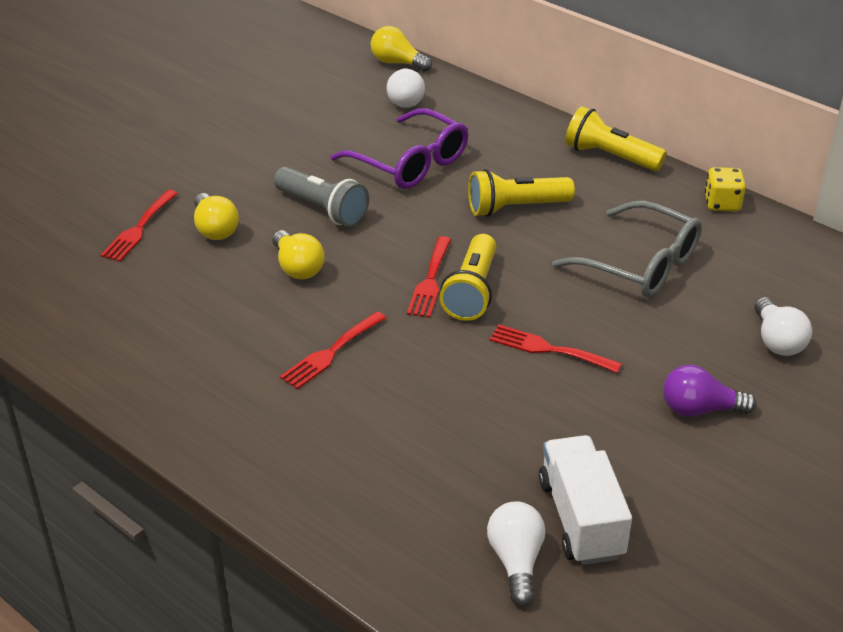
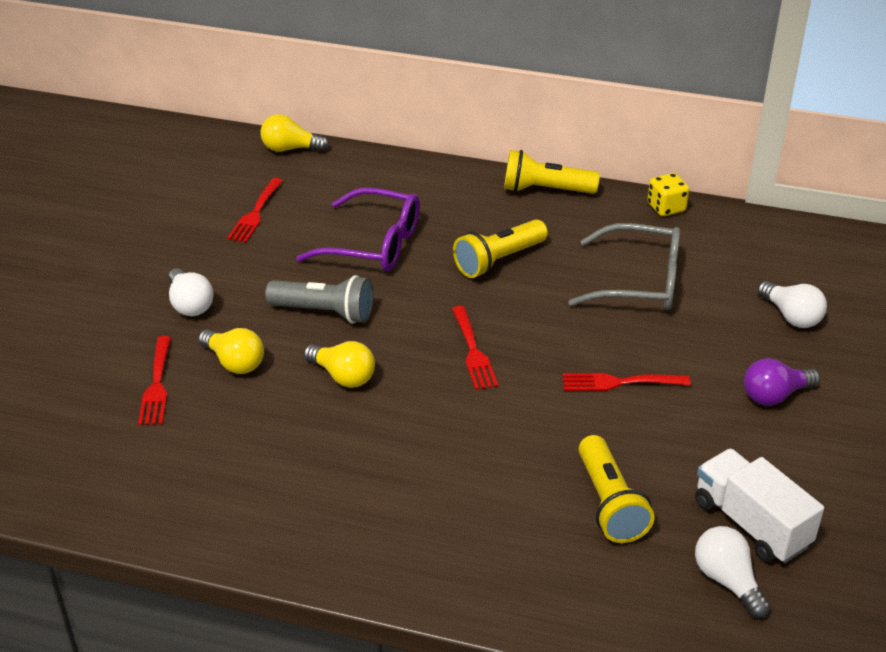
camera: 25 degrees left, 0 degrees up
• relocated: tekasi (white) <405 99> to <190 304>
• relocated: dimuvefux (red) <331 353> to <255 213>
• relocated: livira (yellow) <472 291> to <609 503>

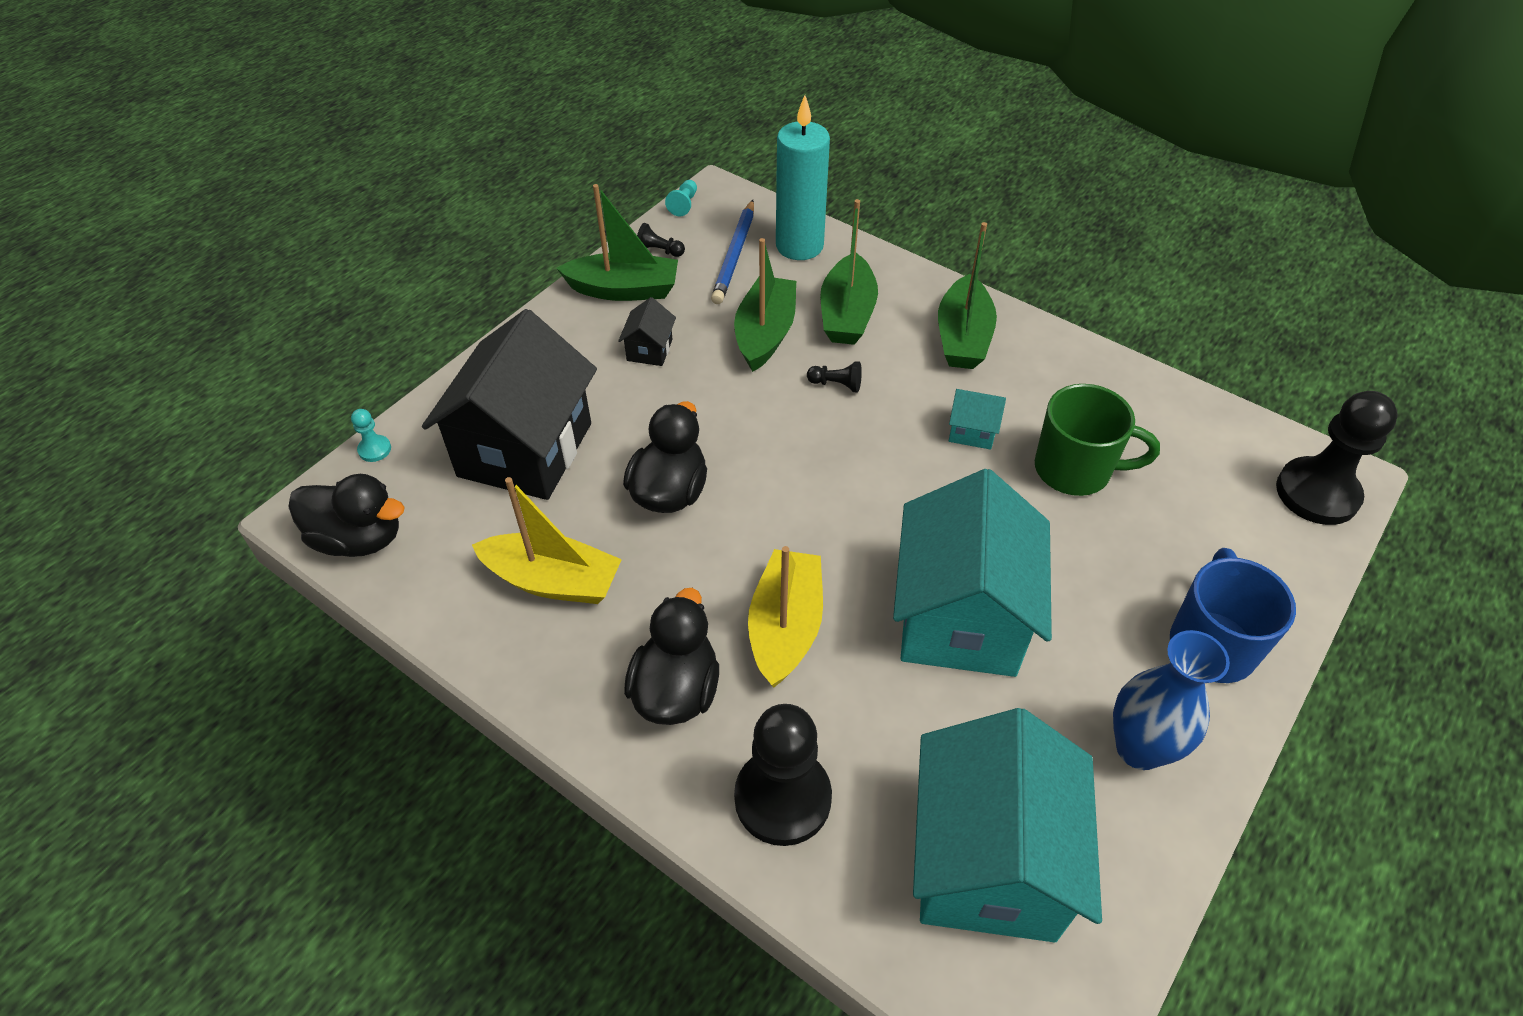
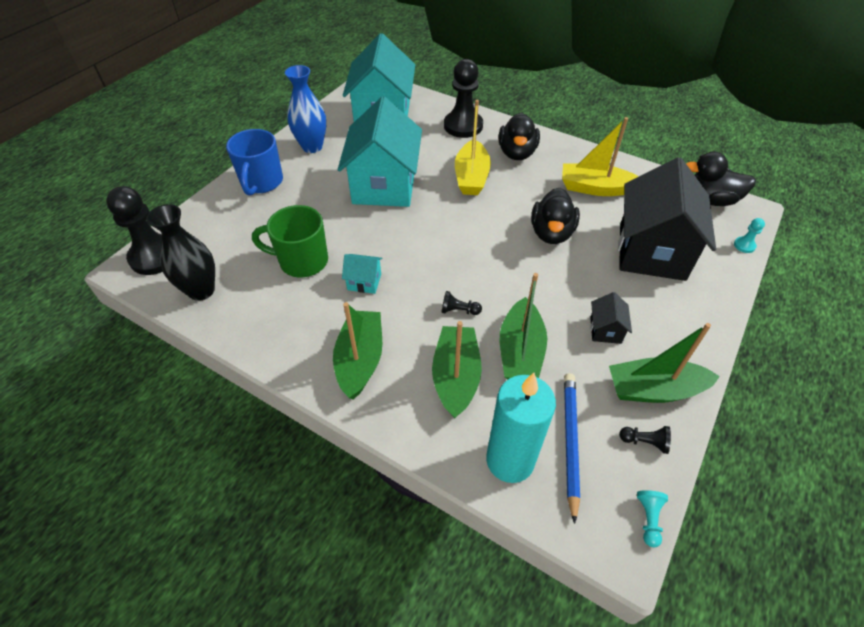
camera: 175 degrees right, 0 degrees up
• appeared: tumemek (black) <201 290>

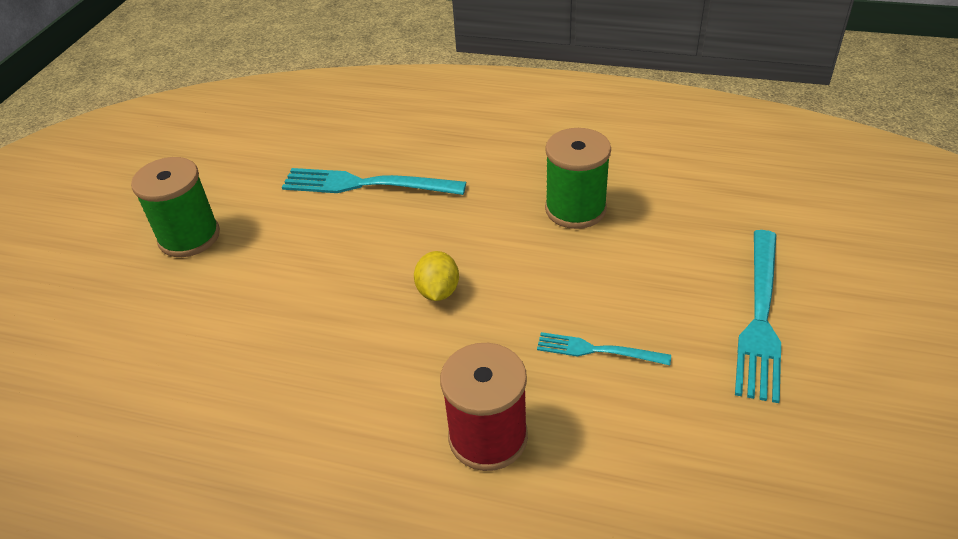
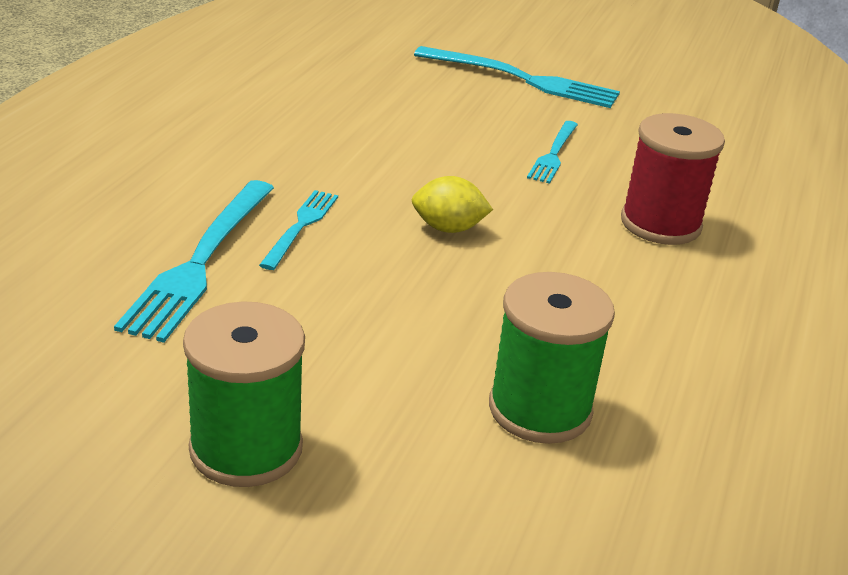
camera: 90 degrees left, 10 degrees down
• appeared: dimuvefux (turquoise) <301 226>
• relocated: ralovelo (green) <575 209> to <540 409>

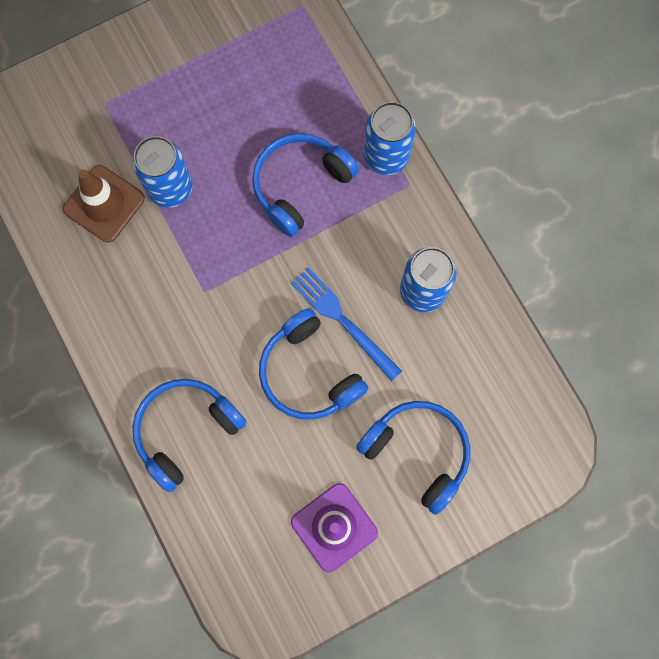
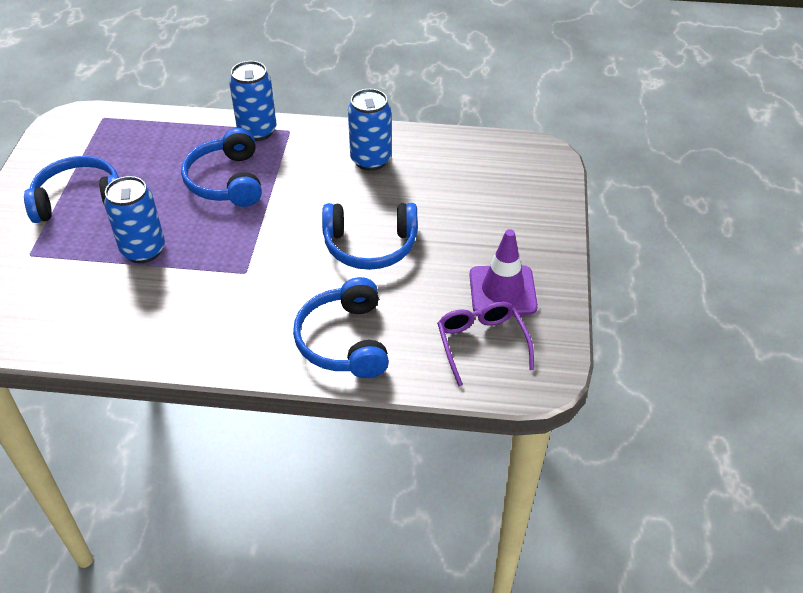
camera: 55 degrees left, 30 degrees down
• relocated: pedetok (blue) <418 452> to <79 200>
• appeared: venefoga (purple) <481 343>
• missing: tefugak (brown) <104 204>
• missing: dimuvefux (blue) <343 321>

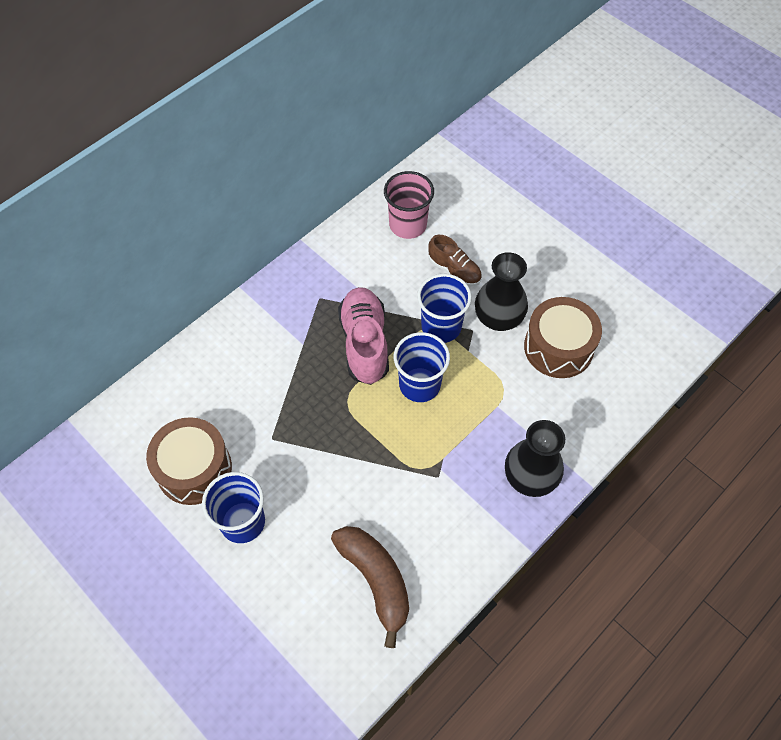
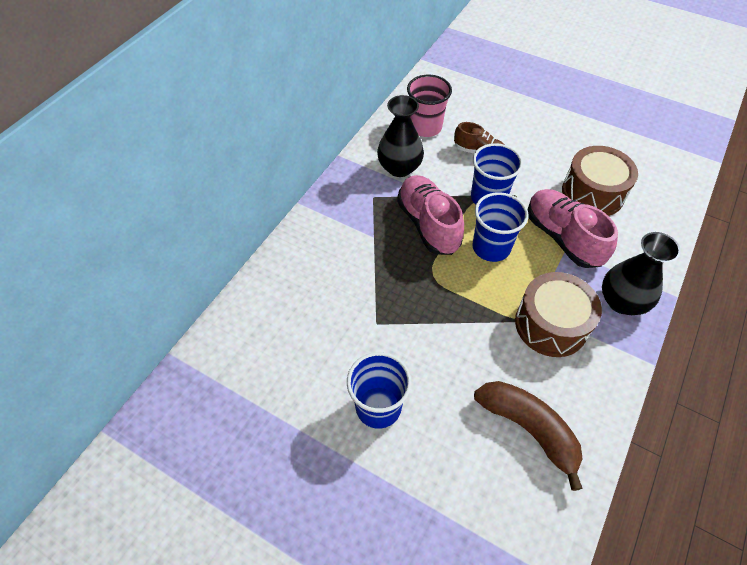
camera: 15 degrees left, 5 degrees down
• relocated: tumemek (black) <498 318> to <399 168>
• relocated: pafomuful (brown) <194 469> to <551 324>
• appeared: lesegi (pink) <562 237>

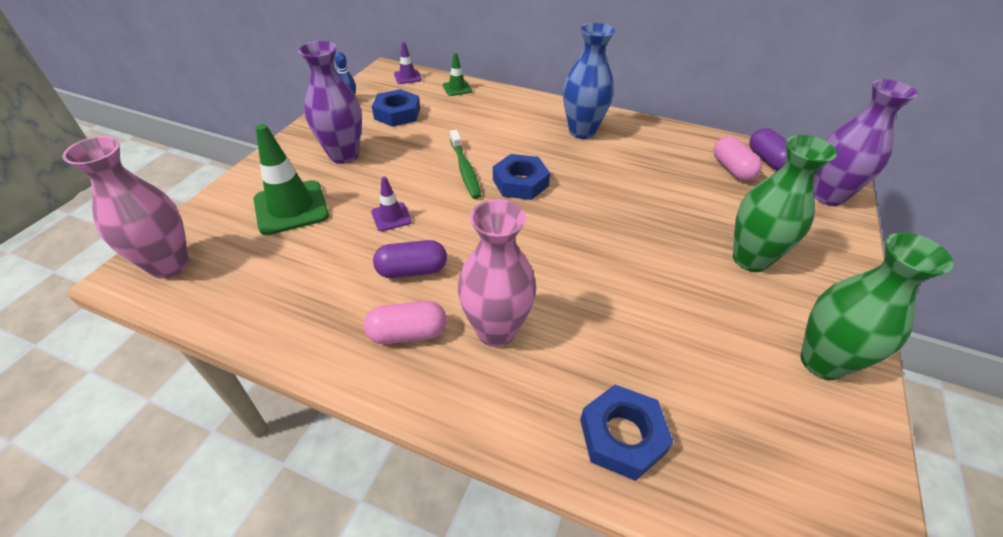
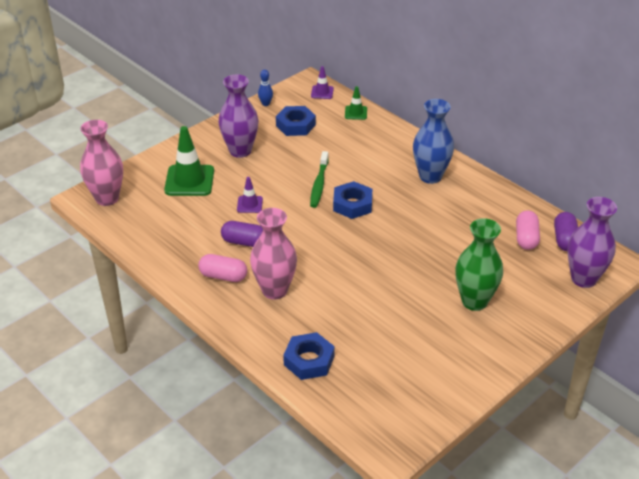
camera: 25 degrees right, 5 degrees down
• missing: tumemek (green) <822 362>

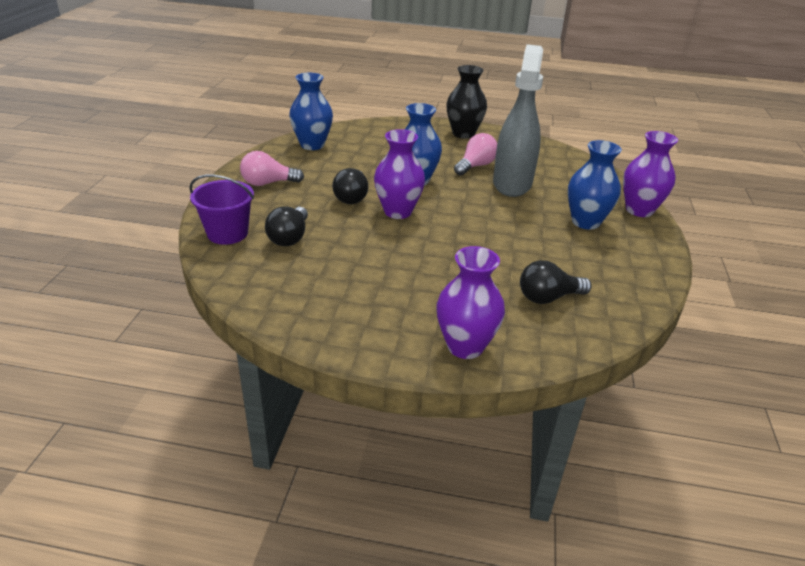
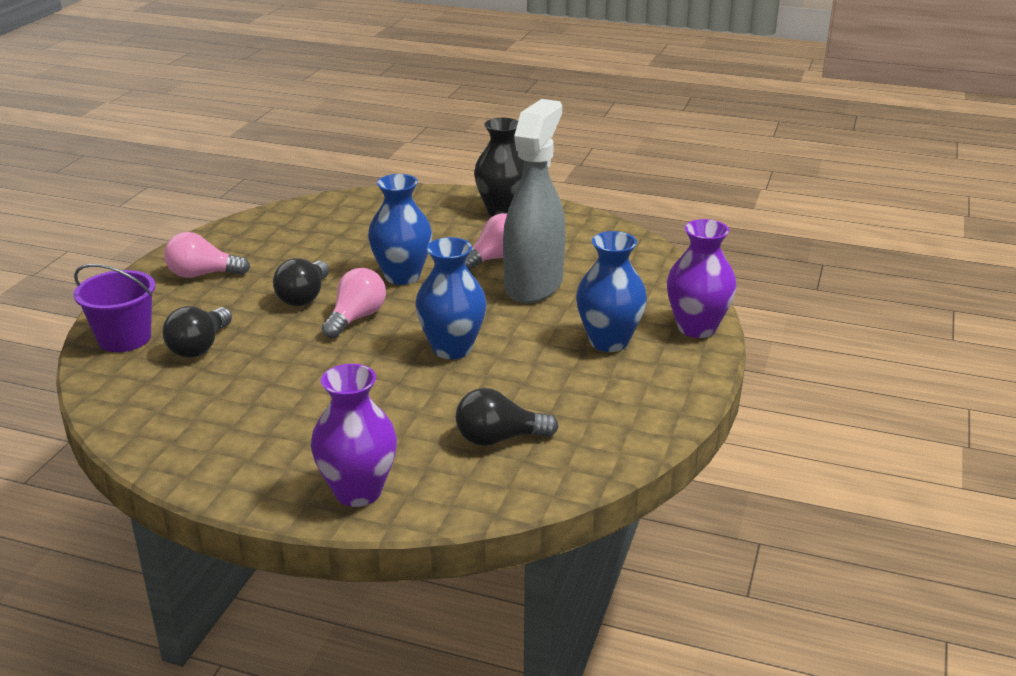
camera: 10 degrees right, 5 degrees down
• exchanged: tumemek (purple) <398 211> to tekasi (pink) <356 318>
• relocated: tumemek (blue) <312 145> to <452 349>

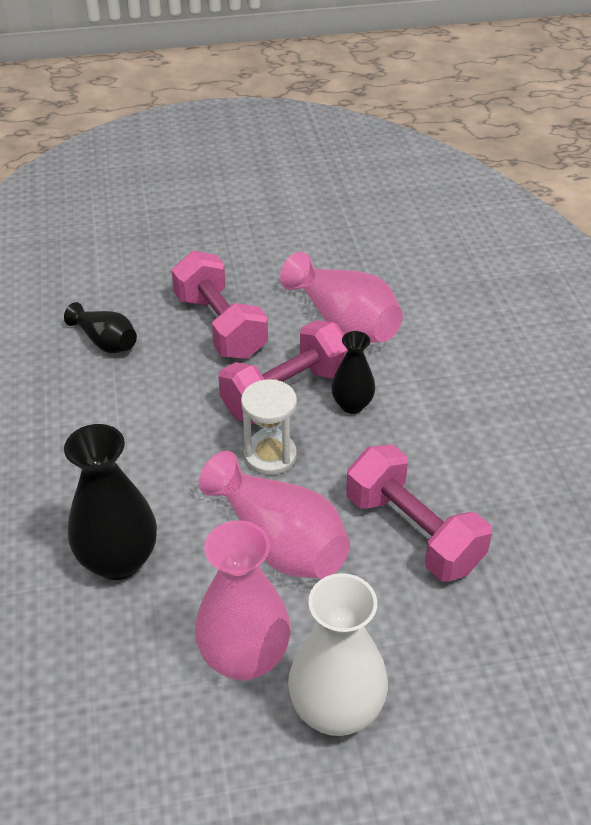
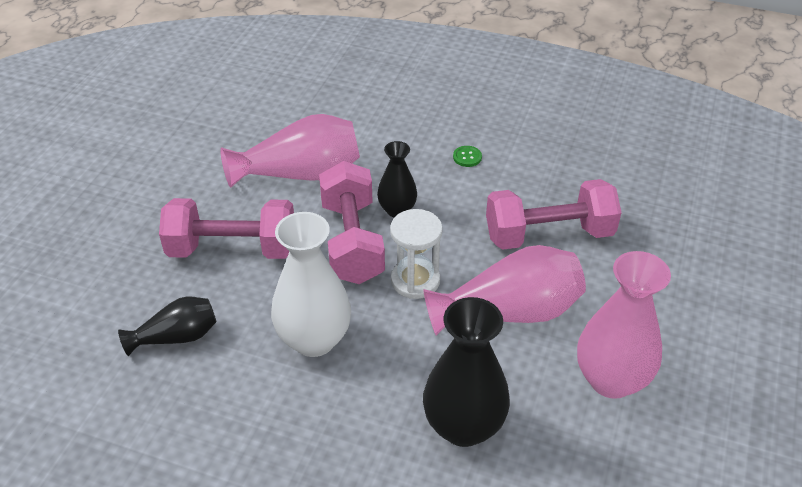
camera: 60 degrees left, 0 degrees up
• relocated: tumemek (white) <336 710> to <314 340>
• appeared: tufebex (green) <467 157>

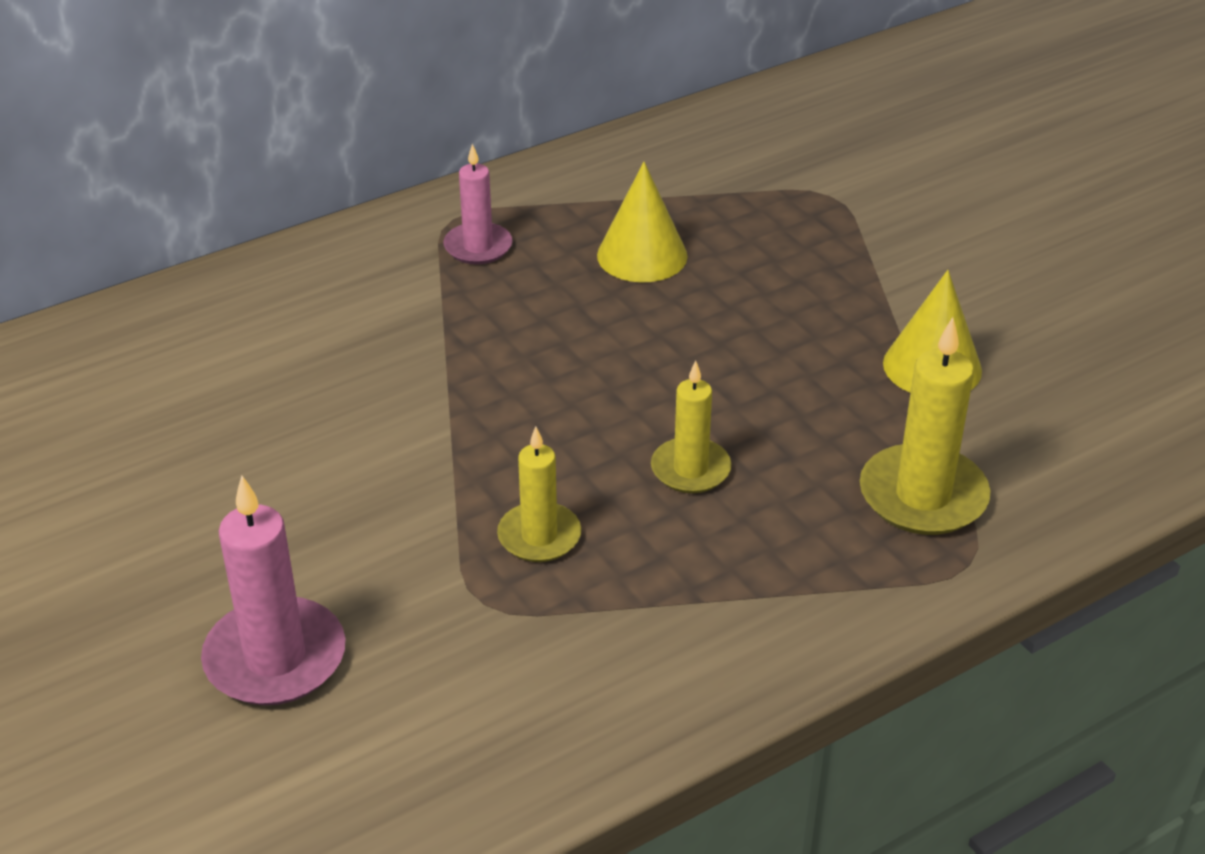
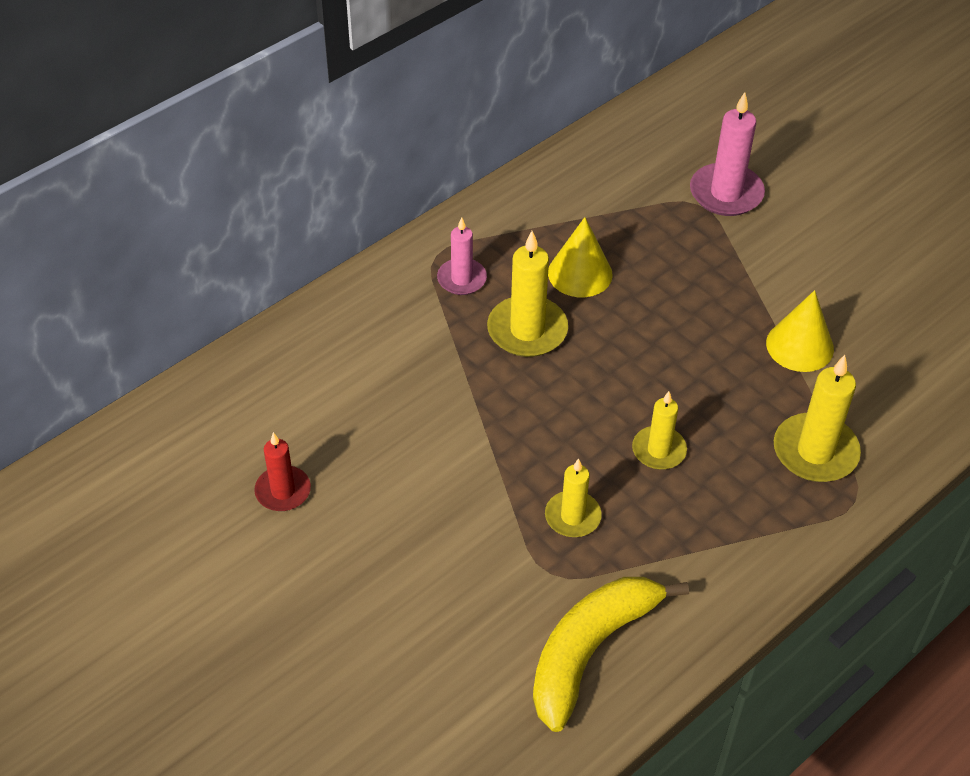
camera: 10 degrees left, 10 degrees up
• appeared: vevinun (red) <283 491>
• appeared: vevinun (yellow) <527 330>
• appeared: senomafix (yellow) <590 650>
• relocated: vevinun (pink) <275 658> to <726 193>

